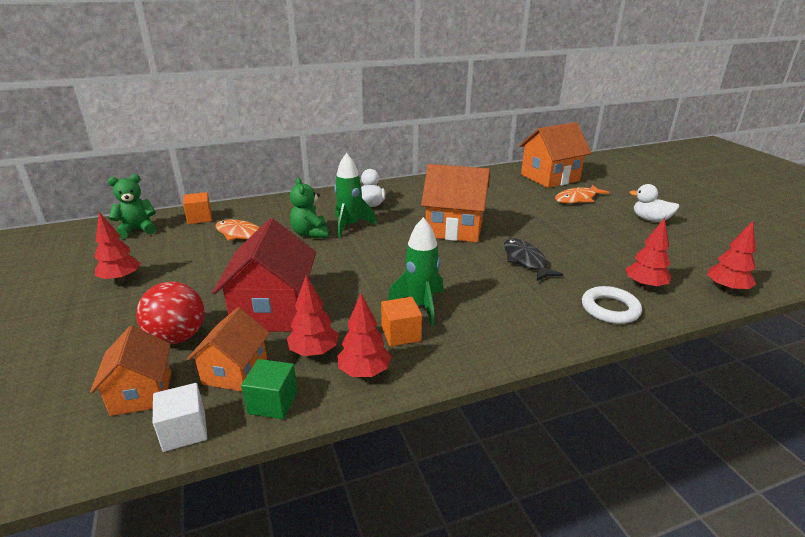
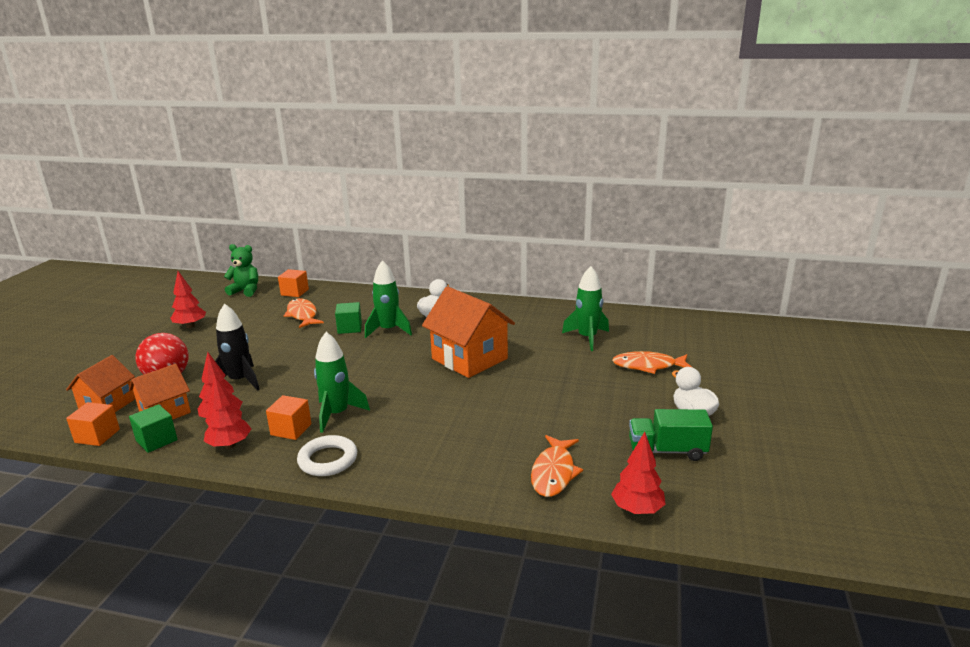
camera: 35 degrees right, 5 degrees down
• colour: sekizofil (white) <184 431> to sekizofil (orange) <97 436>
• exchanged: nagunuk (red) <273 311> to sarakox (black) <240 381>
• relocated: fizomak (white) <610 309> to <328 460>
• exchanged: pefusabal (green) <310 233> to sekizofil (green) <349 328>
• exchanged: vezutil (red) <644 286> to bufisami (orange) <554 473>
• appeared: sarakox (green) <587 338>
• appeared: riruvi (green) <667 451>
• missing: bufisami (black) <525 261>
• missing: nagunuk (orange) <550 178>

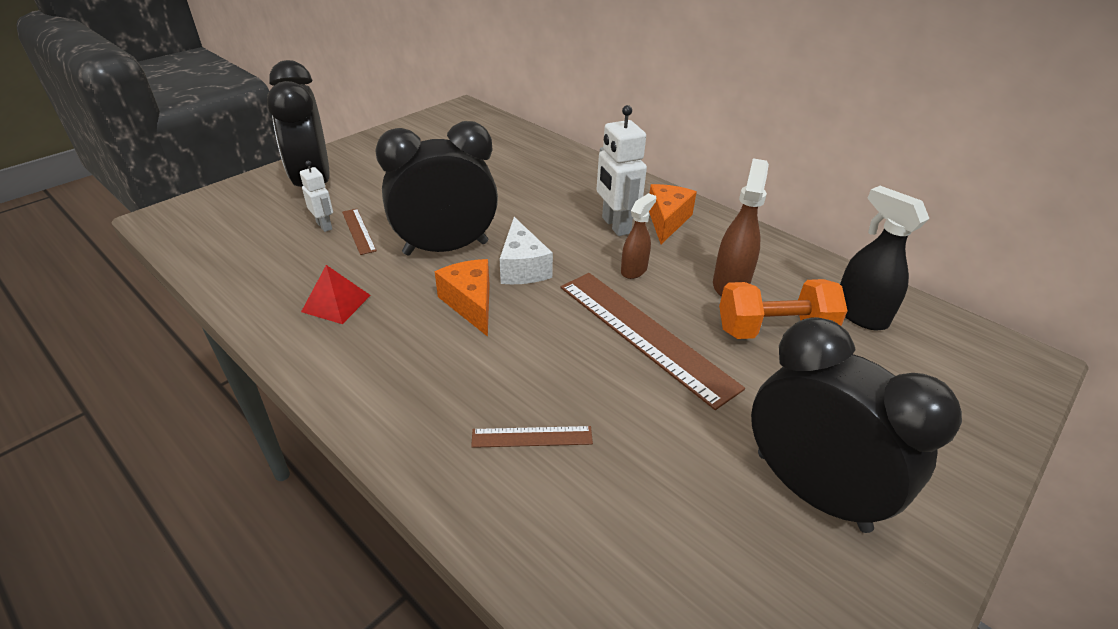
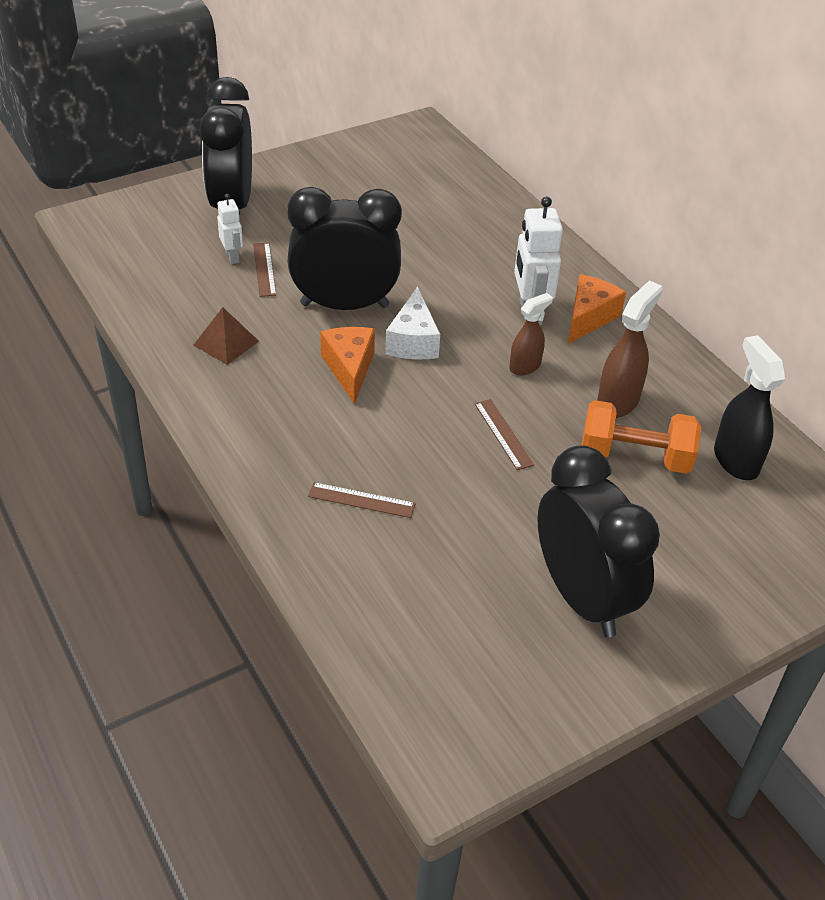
camera: 15 degrees right, 5 degrees up
• colour: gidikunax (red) <336 303> to gidikunax (brown) <226 343>
• size: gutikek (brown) <644 335> = <503 434> x0.46

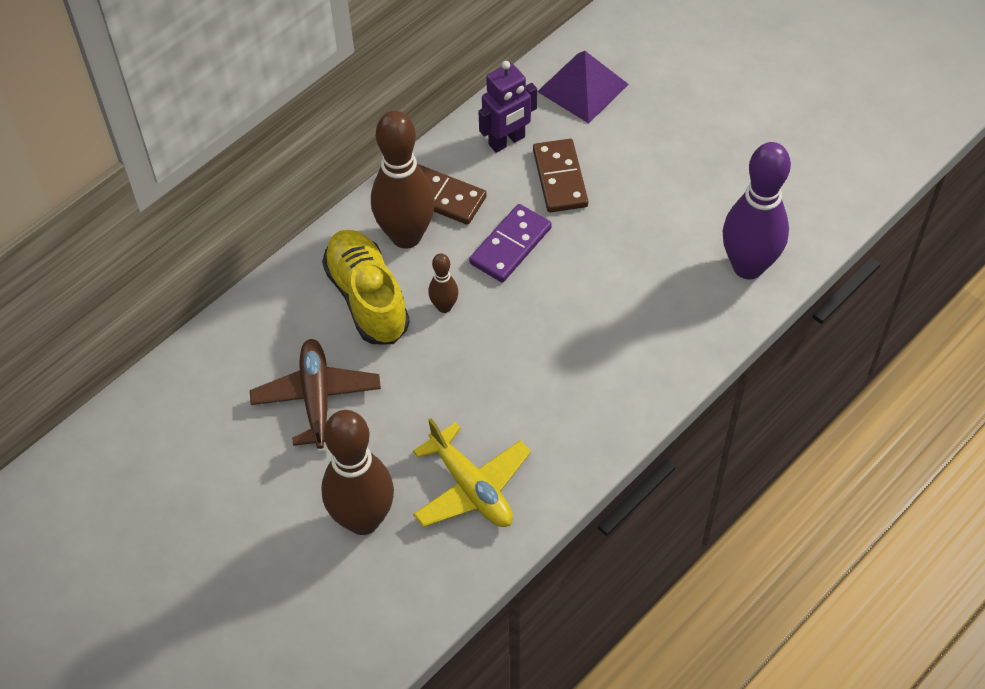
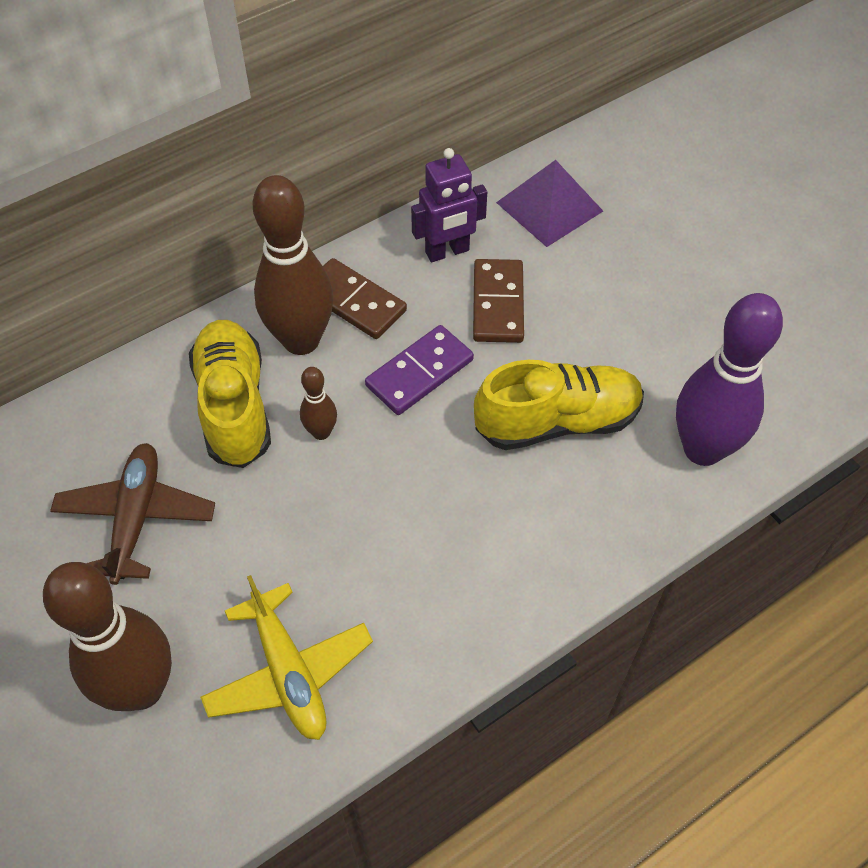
camera: 10 degrees right, 0 degrees up
• appeared: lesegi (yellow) <557 421>

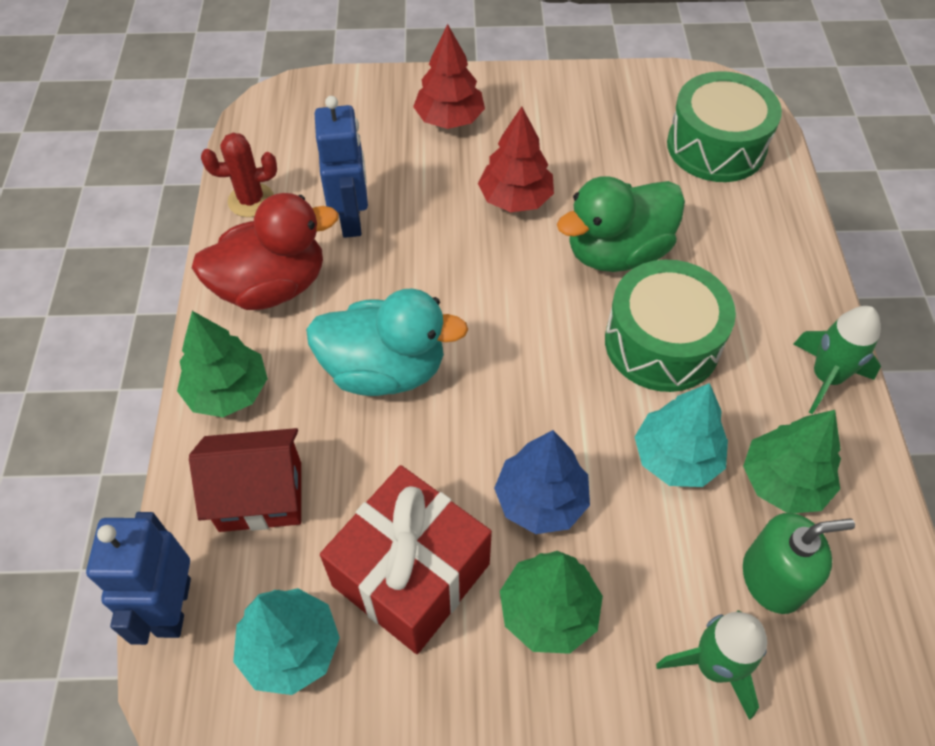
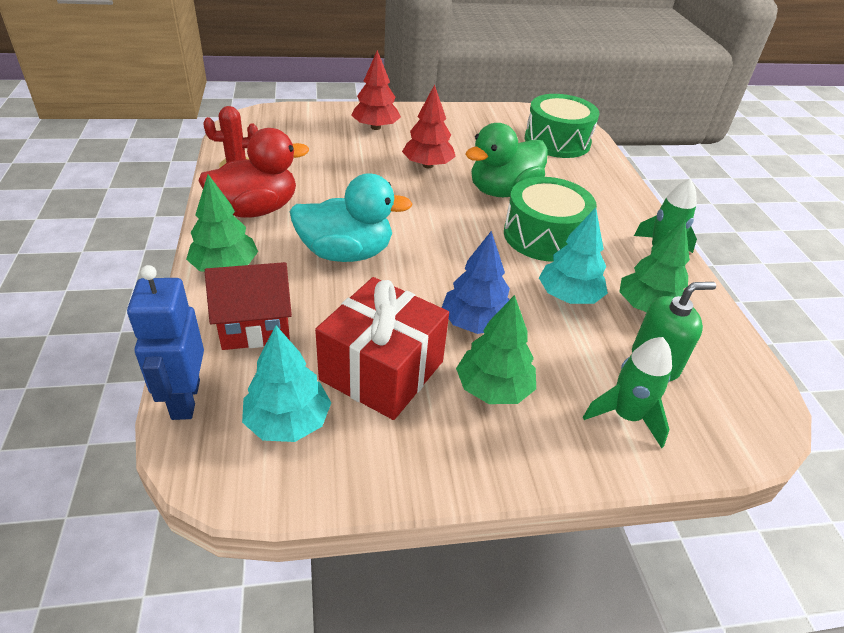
camera: 10 degrees left, 15 degrees down
• missing: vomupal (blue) <351 219>

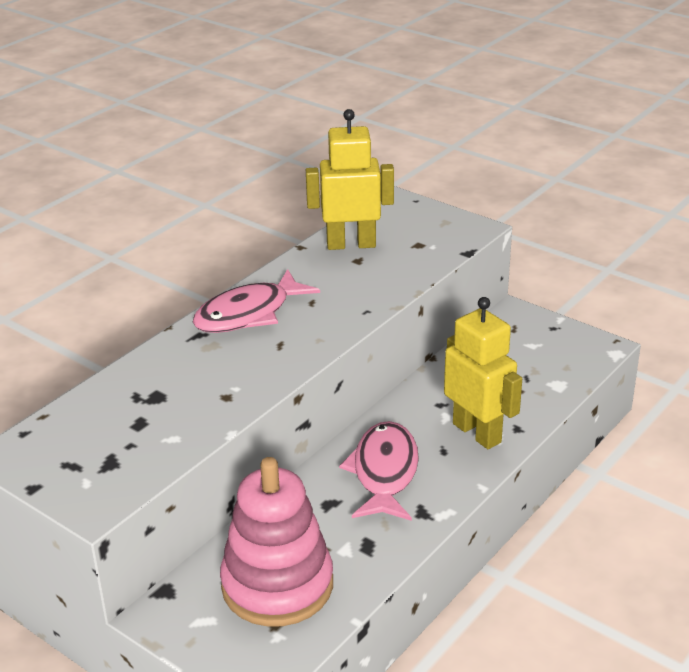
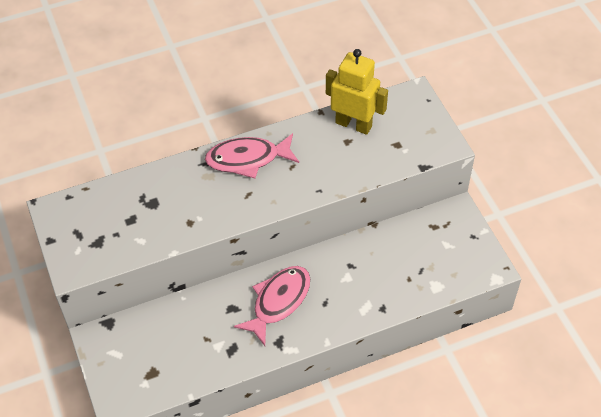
camera: 30 degrees right, 20 degrees up
• missing: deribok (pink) <277 585>
• missing: vomupal (yellow) <477 433>

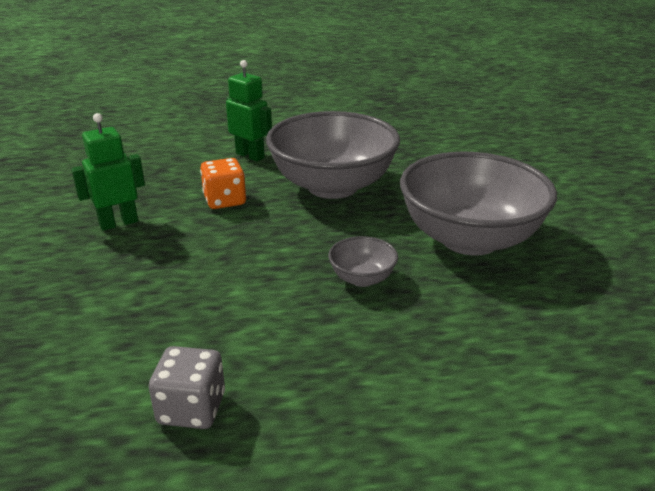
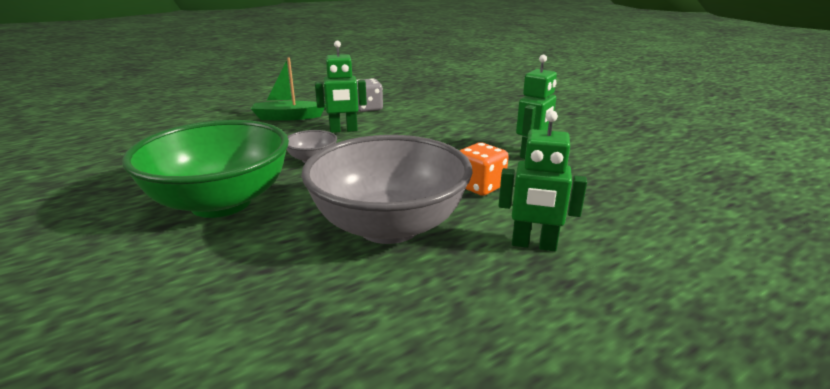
camera: 155 degrees right, 5 degrees down
• colour: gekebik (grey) <469 239> to gekebik (green) <221 203>
• appeared: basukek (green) <287 117>
• appeared: vomupal (green) <343 130>

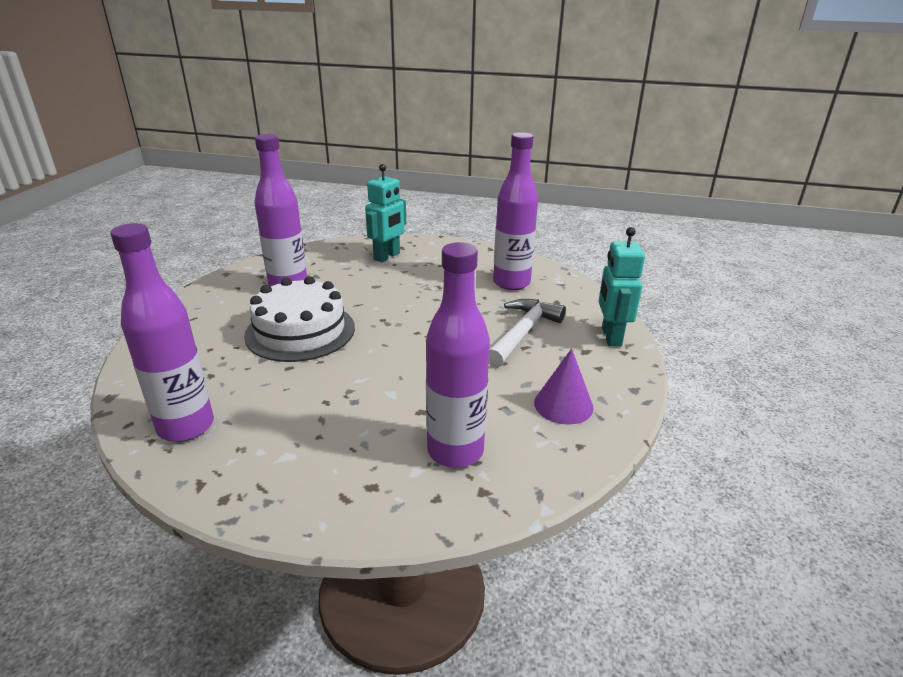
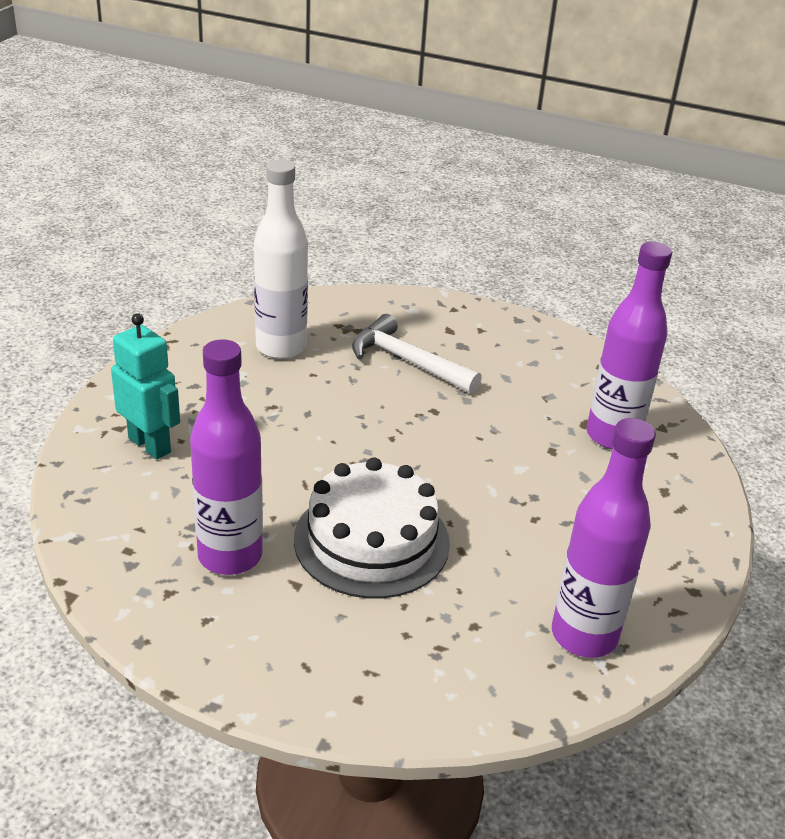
camera: 85 degrees left, 5 degrees up
• colour: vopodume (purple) <511 283> to vopodume (white) <281 347>
• missing: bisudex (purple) <563 405>
• missing: vomupal (turquoise) <611 337>

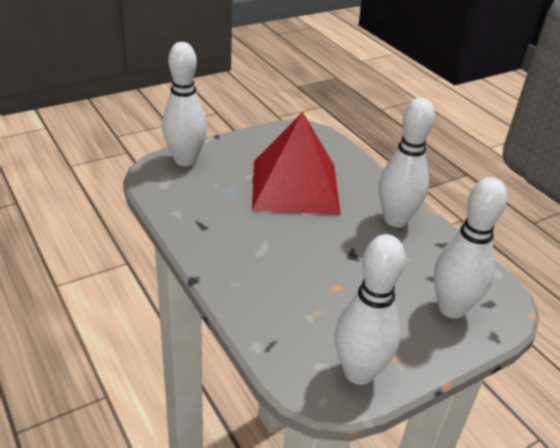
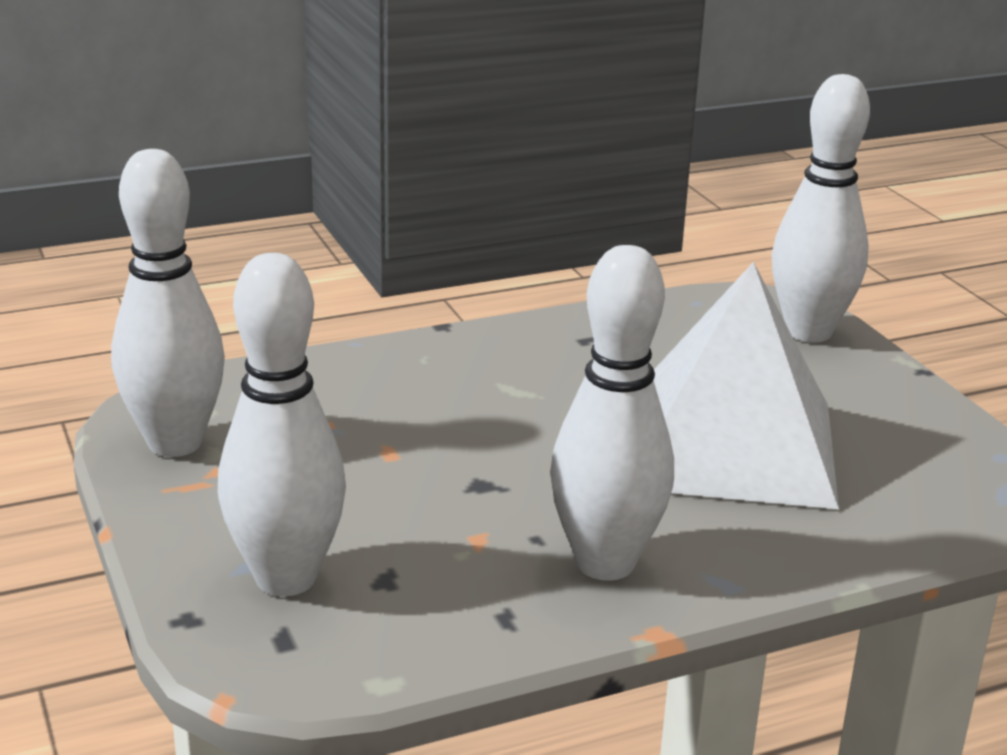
camera: 100 degrees right, 10 degrees down
• colour: gidikunax (red) <295 186> to gidikunax (white) <731 444>

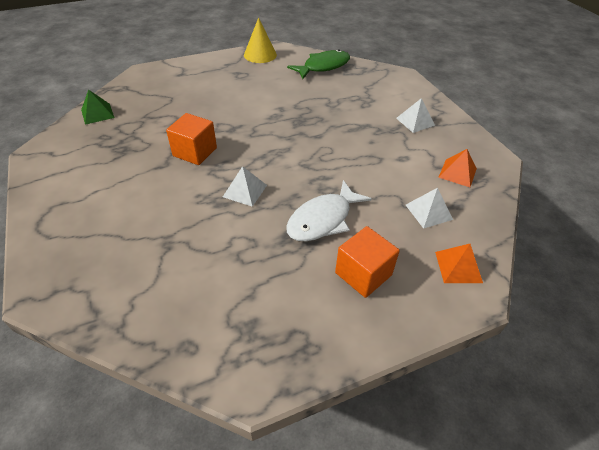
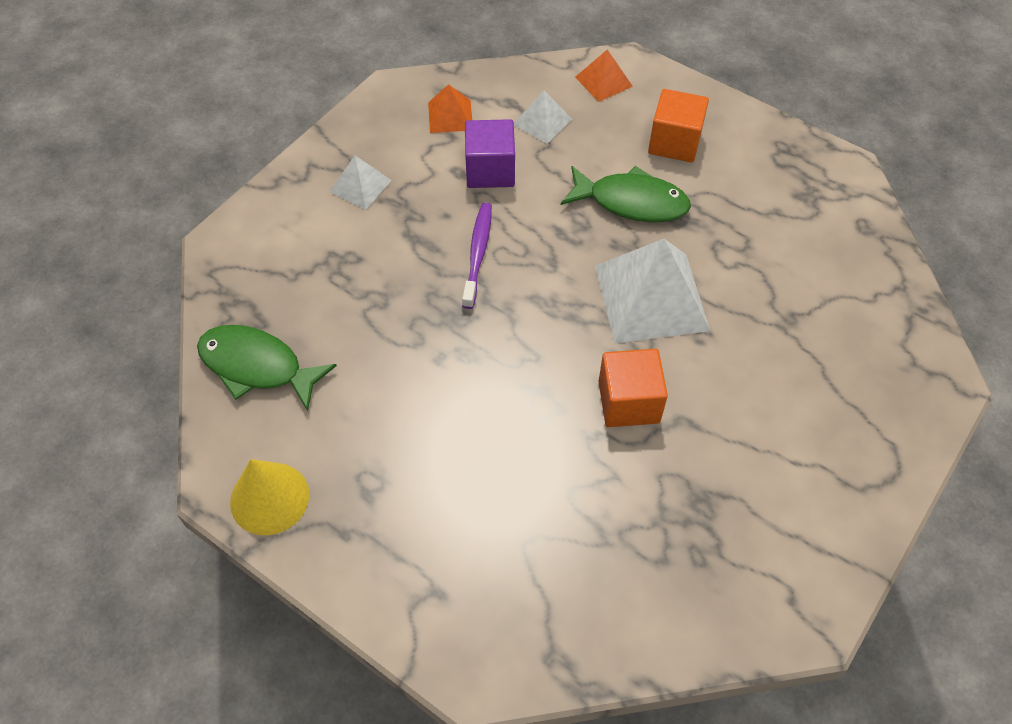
camera: 120 degrees left, 10 degrees up
• appeared: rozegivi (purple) <478 254>
• appeared: sekizofil (purple) <490 170>
• colour: bufisami (white) <323 219> to bufisami (green) <631 202>
• size: gidikunax (white) <245 191> = <651 297> x1.97
• missing: gidikunax (green) <97 113>

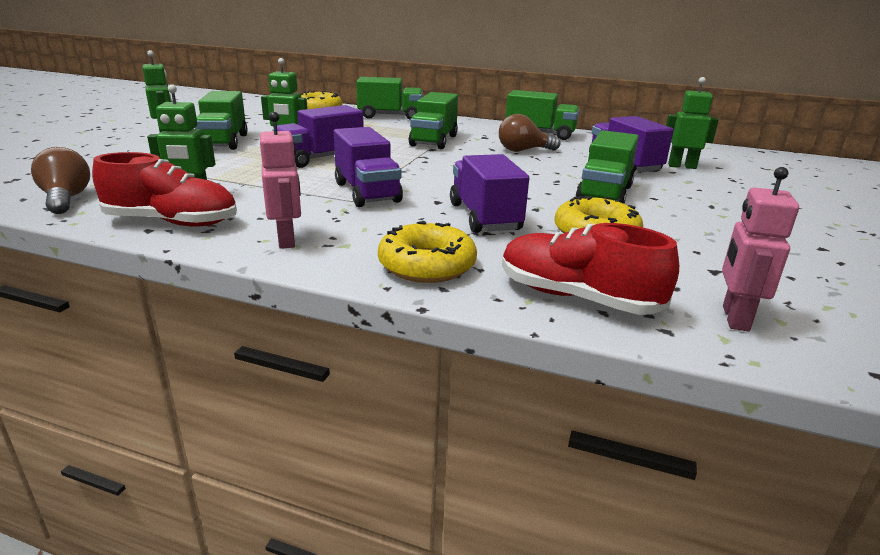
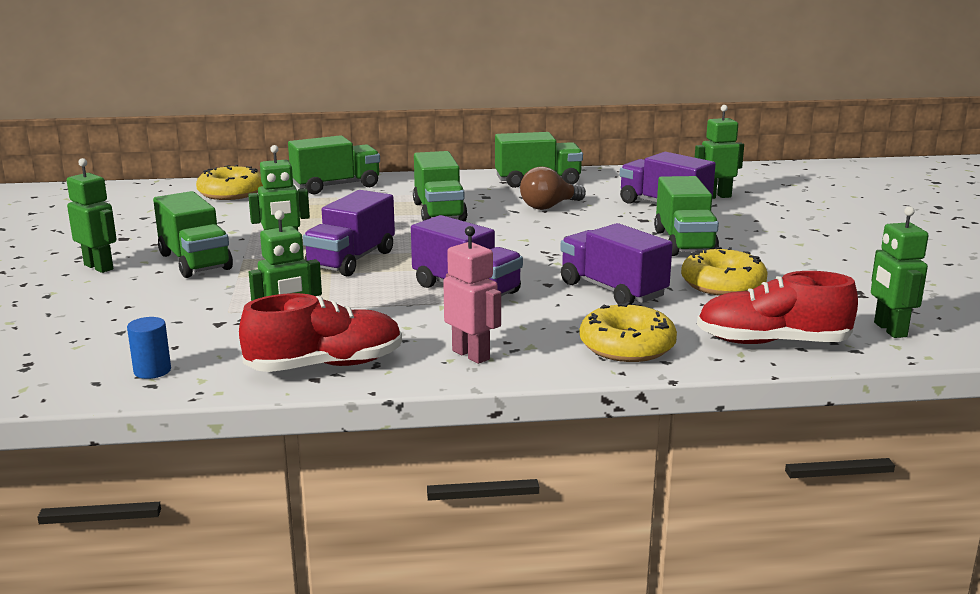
camera: 25 degrees left, 5 degrees down
• exchanged: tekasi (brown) <66 199> to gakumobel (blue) <152 371>
• colour: vomupal (pink) <734 318> to vomupal (green) <889 330>

